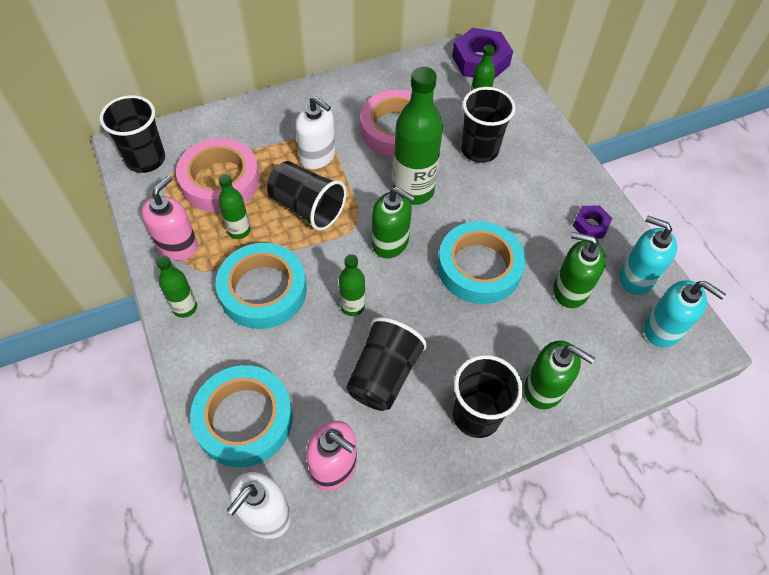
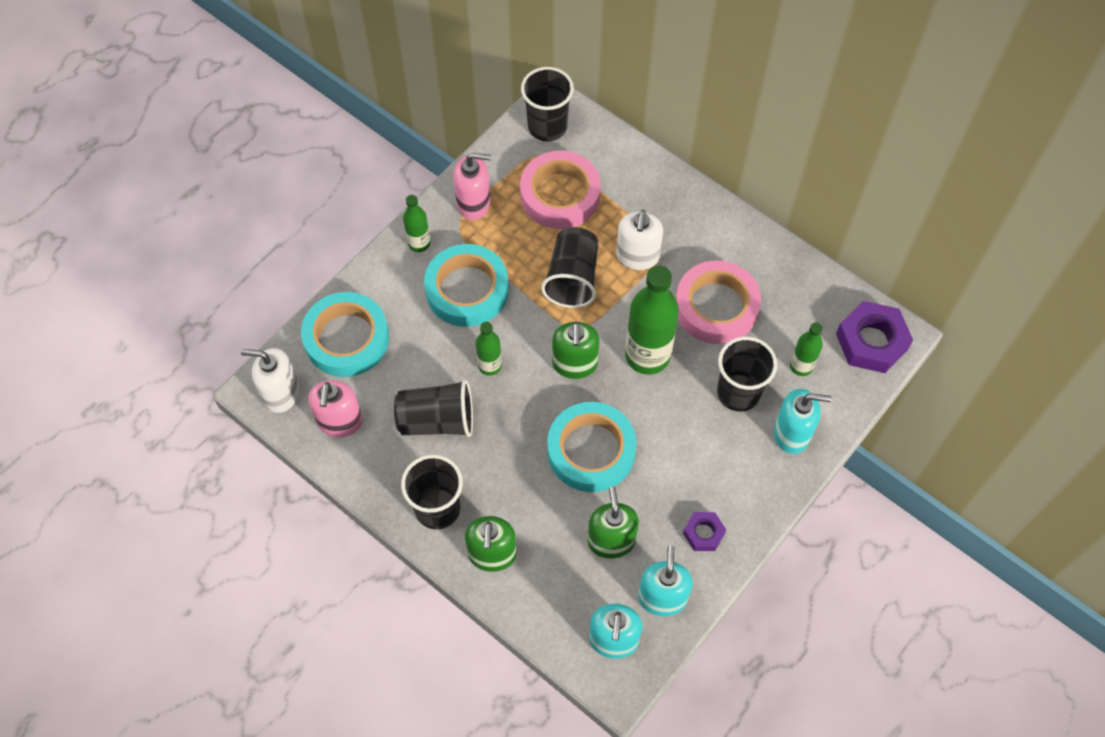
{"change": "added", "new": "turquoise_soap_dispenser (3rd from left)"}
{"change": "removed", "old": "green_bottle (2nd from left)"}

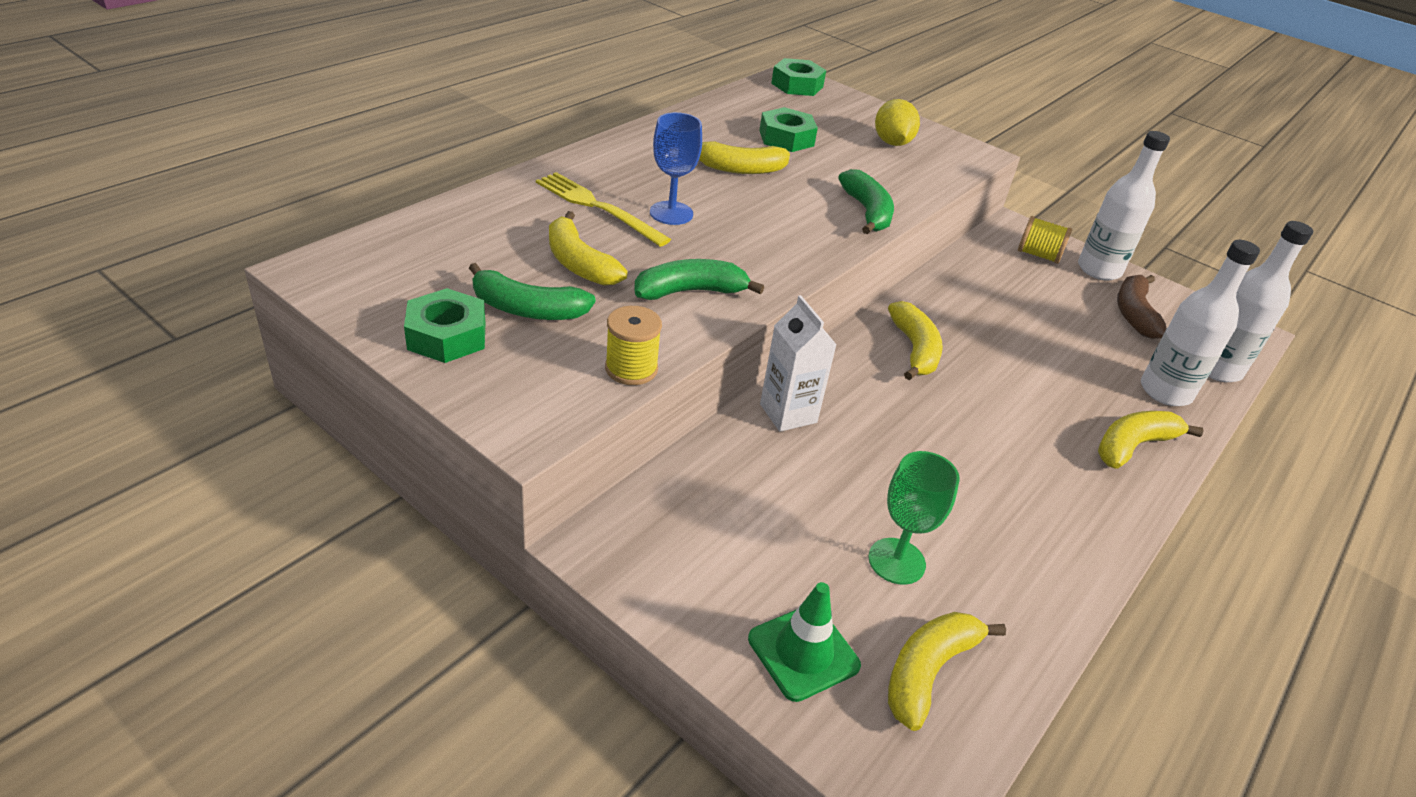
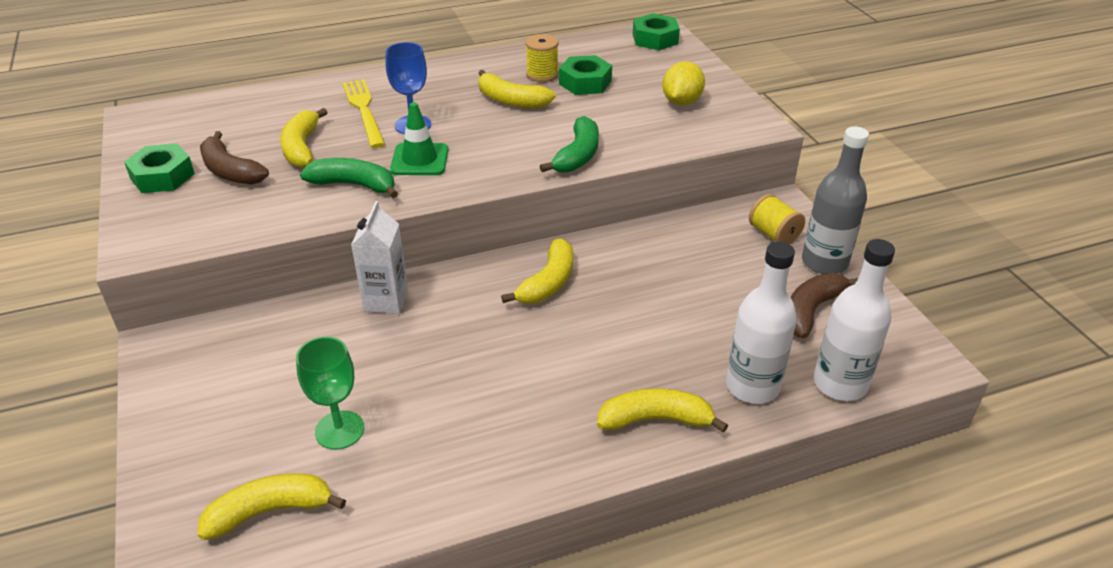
{"change": "recoloured", "old": "green_banana (1st from left)", "new": "brown_banana (1st from left)"}
{"change": "moved", "old": "green_traffic_cone"}
{"change": "moved", "old": "yellow_spool (1st from left)"}
{"change": "recoloured", "old": "white_bottle (1st from left)", "new": "grey_bottle"}

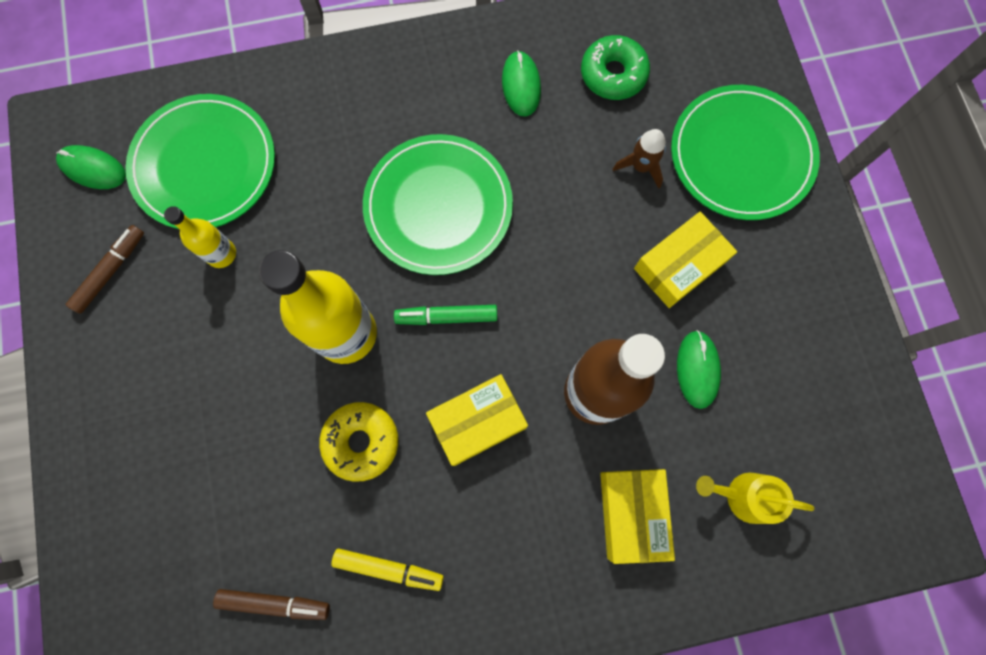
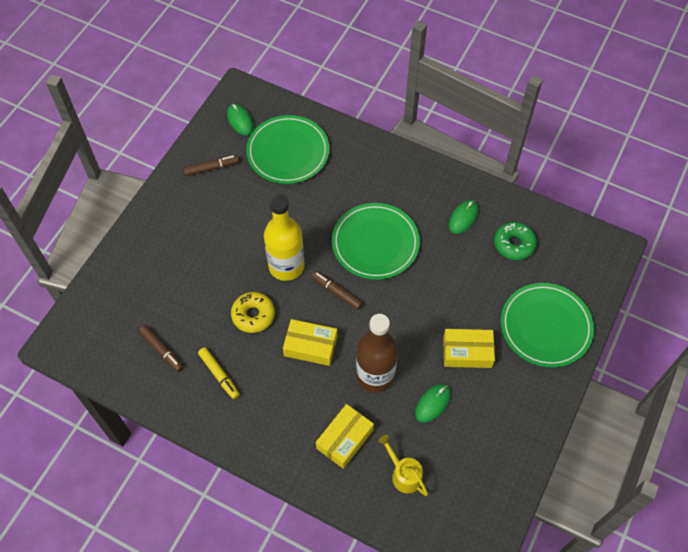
{"change": "recoloured", "old": "green_marker", "new": "brown_marker (3rd from left)"}
{"change": "removed", "old": "yellow_bottle (1st from left)"}
{"change": "removed", "old": "brown_rocket"}

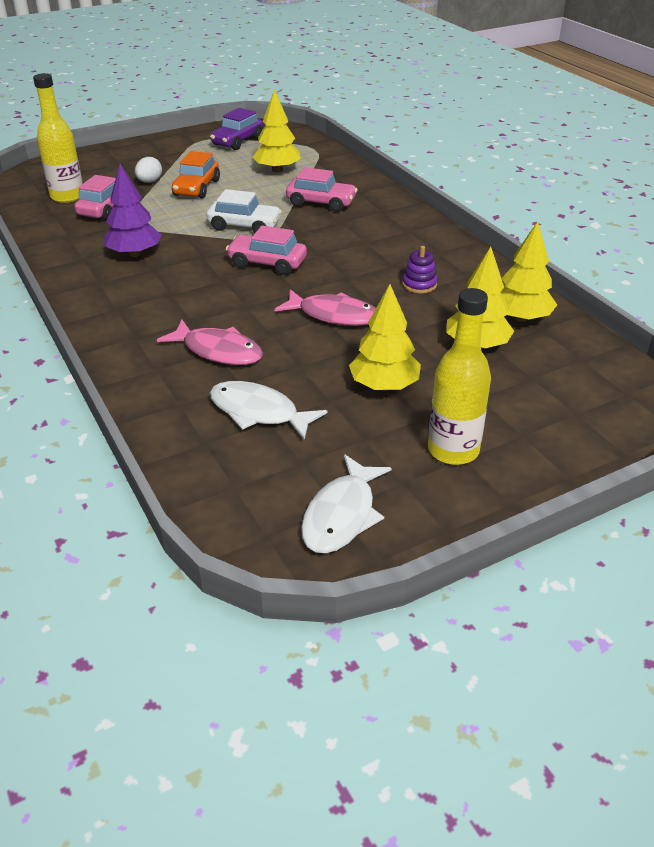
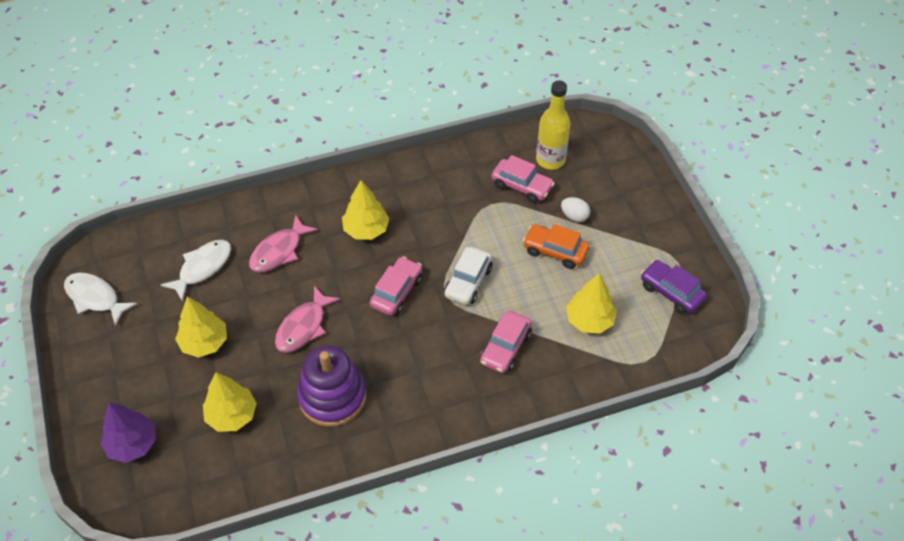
{"change": "moved", "old": "purple_tree"}
{"change": "resized", "old": "purple_stacking_toy", "factor": 2.24}
{"change": "moved", "old": "yellow_tree (4th from left in the first image)", "new": "yellow_tree (3rd from left)"}
{"change": "removed", "old": "yellow_bottle (2nd from left)"}

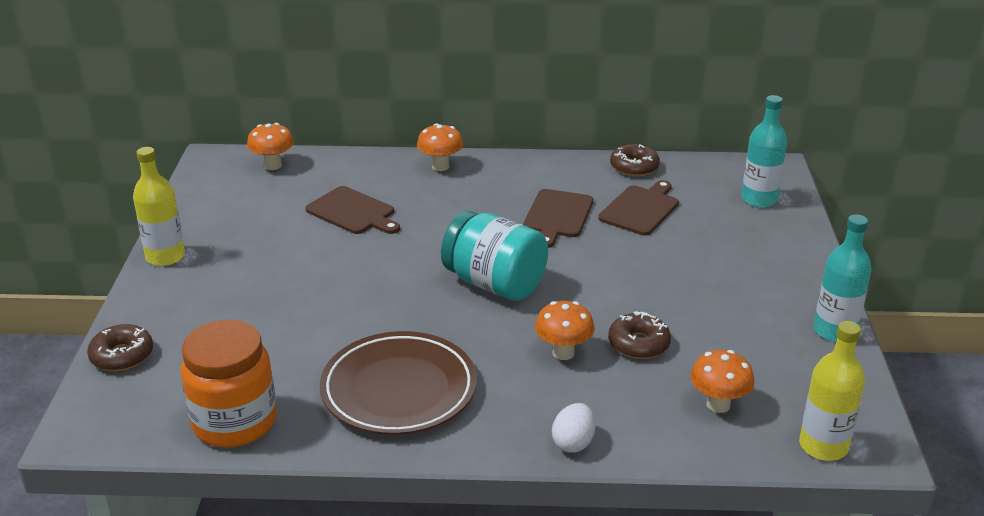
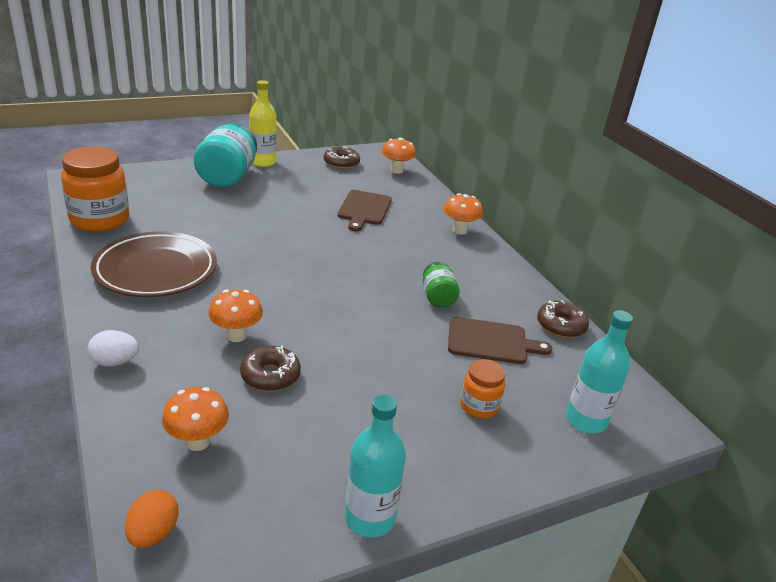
{"change": "replaced", "old": "yellow_bottle (2nd from left)", "new": "orange_egg"}
{"change": "moved", "old": "turquoise_jar"}
{"change": "moved", "old": "brown_donut (1st from left in the first image)", "new": "brown_donut (2nd from left)"}
{"change": "replaced", "old": "brown_cutting_board (2nd from left)", "new": "green_jar"}
{"change": "added", "new": "orange_jar (2nd from left)"}

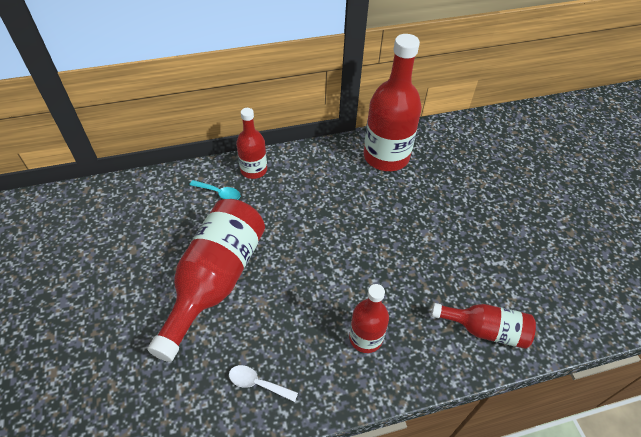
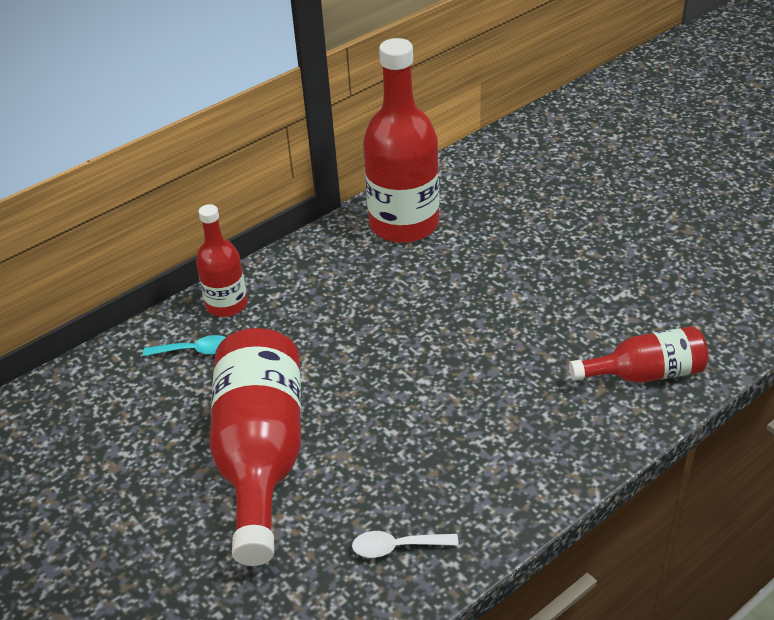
{"change": "removed", "old": "red_bottle (3rd from left)"}

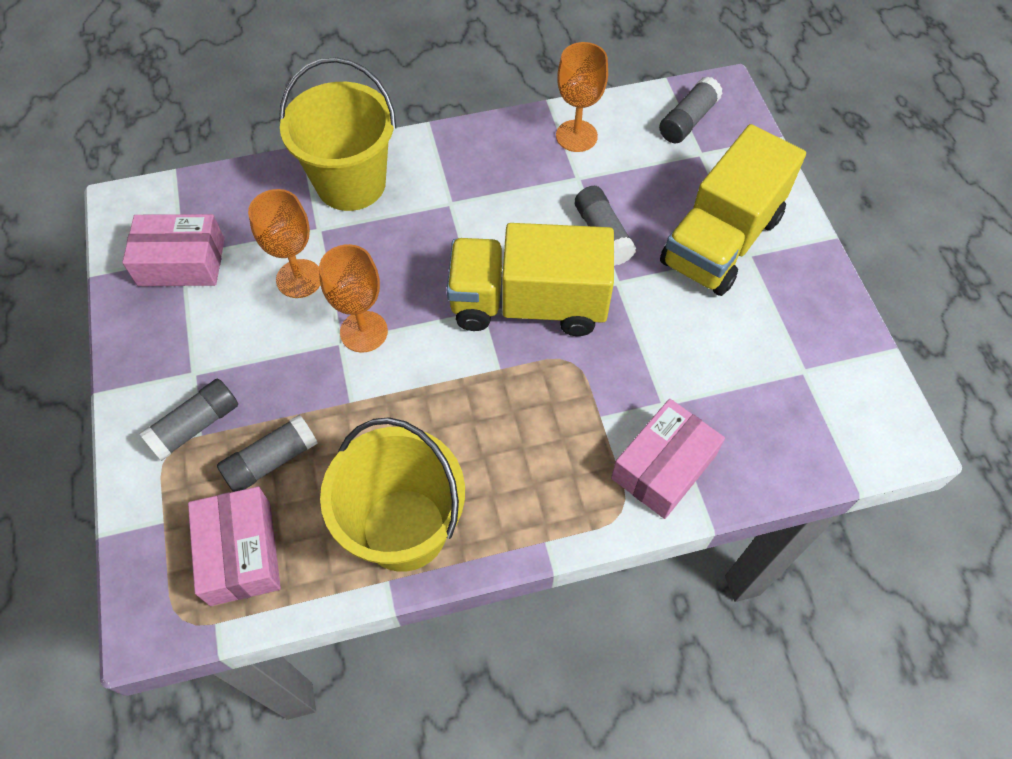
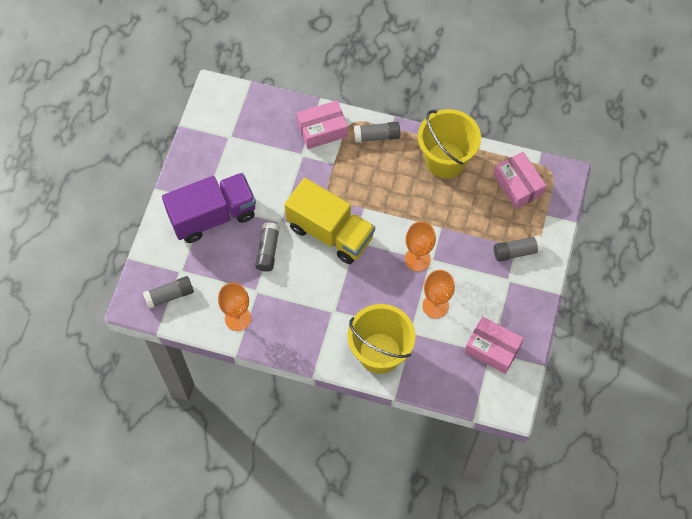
{"change": "recoloured", "old": "yellow_truck (2nd from left)", "new": "purple_truck"}
{"change": "moved", "old": "grey_glue_stick (2nd from left in the first image)", "new": "grey_glue_stick (3rd from left)"}
{"change": "turned", "old": "pink_box (2nd from left in the first image)", "degrees": -45}

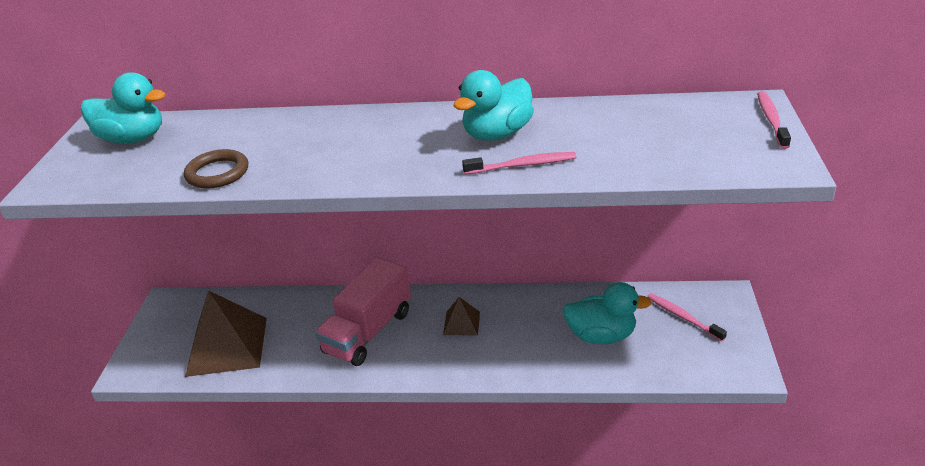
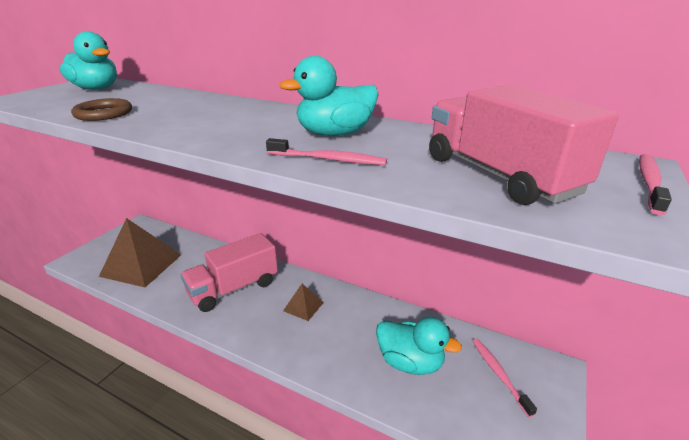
{"change": "added", "new": "pink_truck (2nd from left)"}

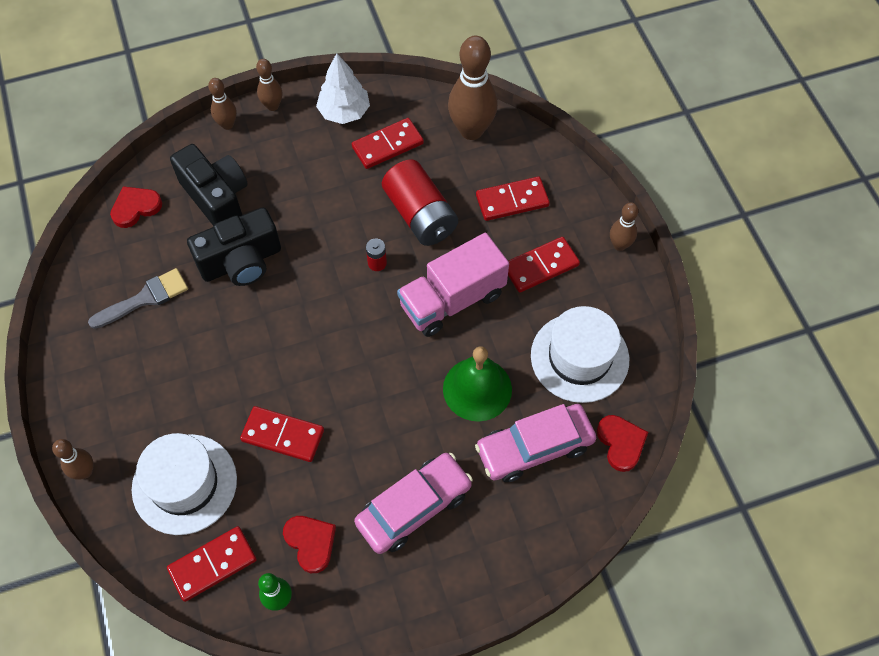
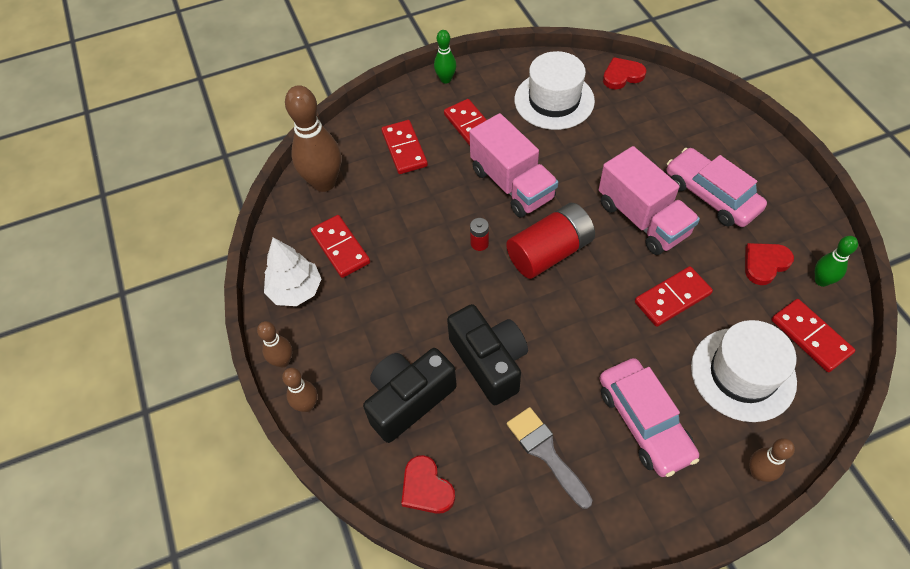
{"change": "recoloured", "old": "brown_bowling_pin (5th from left)", "new": "green_bowling_pin (1st from left)"}
{"change": "moved", "old": "red_battery (2nd from left)"}
{"change": "added", "new": "pink_truck (2nd from left)"}
{"change": "moved", "old": "pink_car (2nd from left in the first image)", "new": "pink_car (1st from left)"}
{"change": "turned", "old": "red_domino (2nd from left in the first image)", "degrees": 45}
{"change": "removed", "old": "green_bell"}

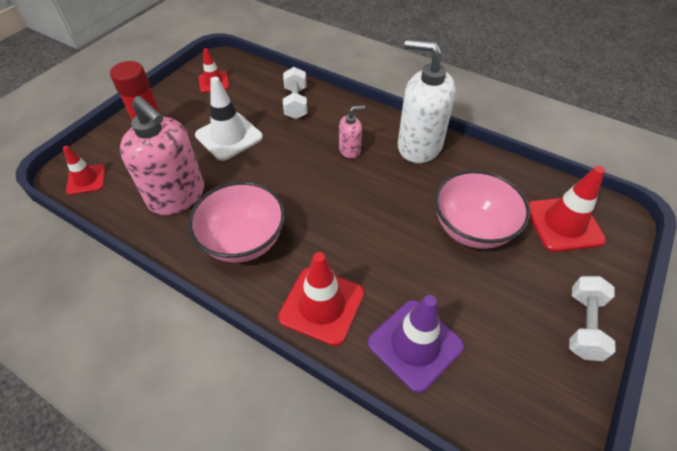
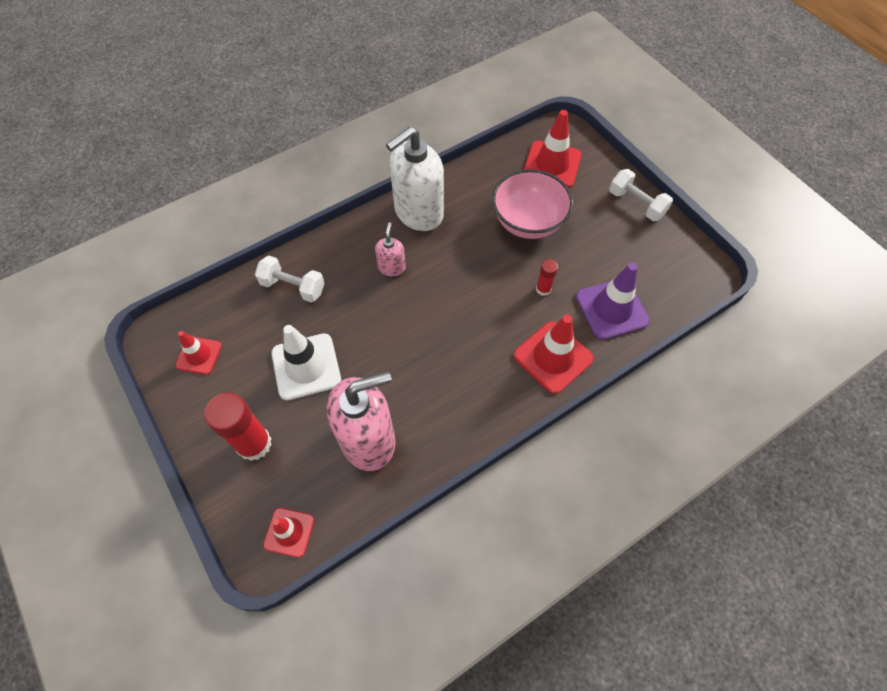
{"change": "added", "new": "red_glue_stick (2nd from left)"}
{"change": "removed", "old": "pink_bowl (1st from left)"}

